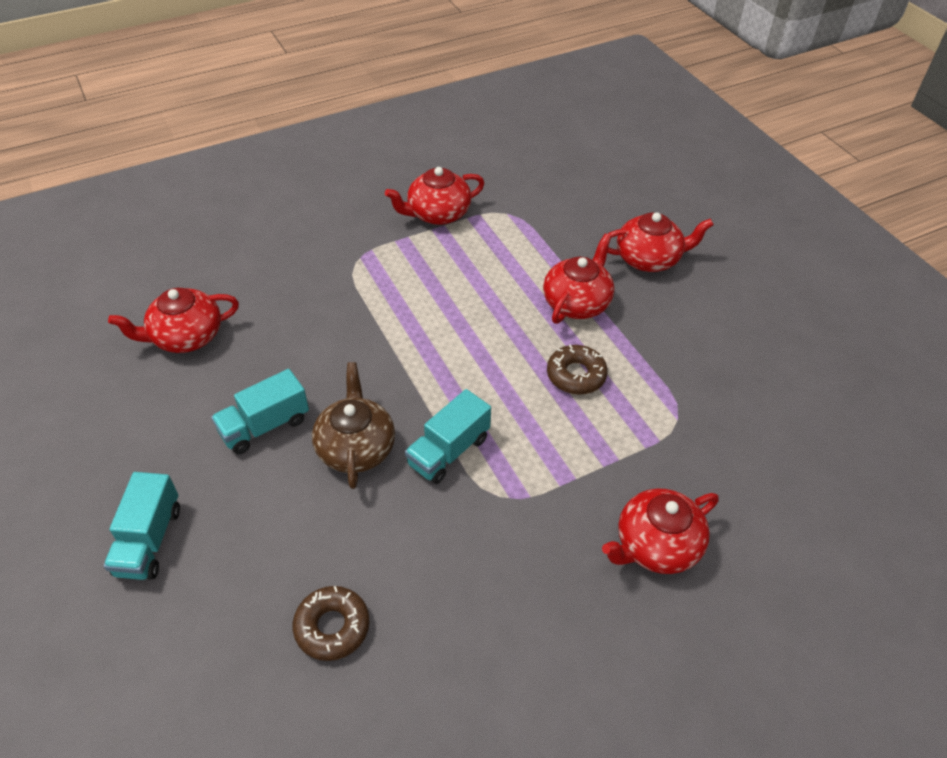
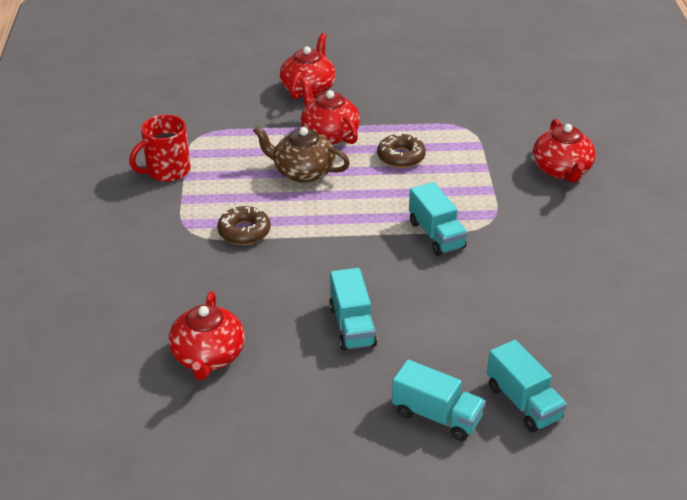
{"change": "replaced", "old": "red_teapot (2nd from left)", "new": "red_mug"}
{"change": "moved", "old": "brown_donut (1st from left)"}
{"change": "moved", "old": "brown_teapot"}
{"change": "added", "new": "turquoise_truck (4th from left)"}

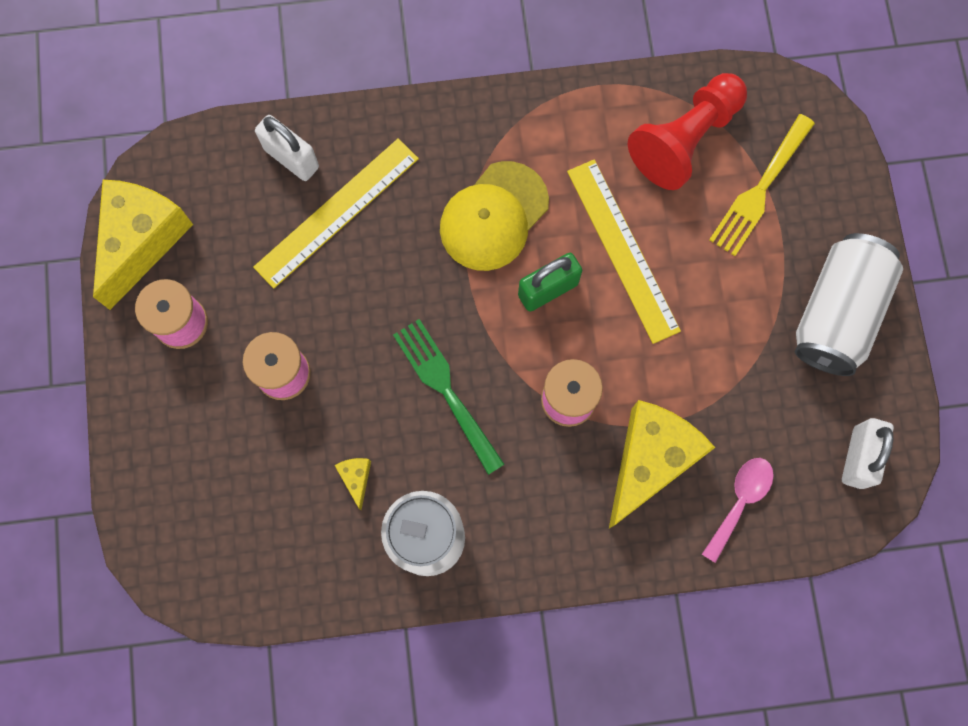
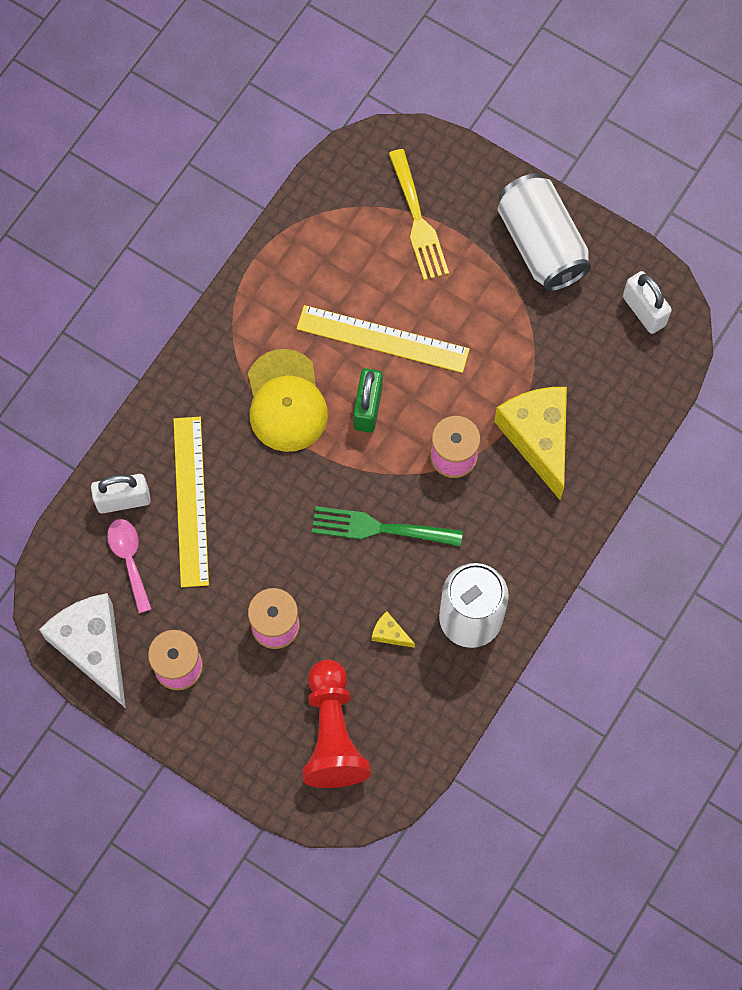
{"change": "recoloured", "old": "yellow_cheese (1st from left)", "new": "white_cheese"}
{"change": "moved", "old": "pink_spoon"}
{"change": "moved", "old": "red_pawn"}

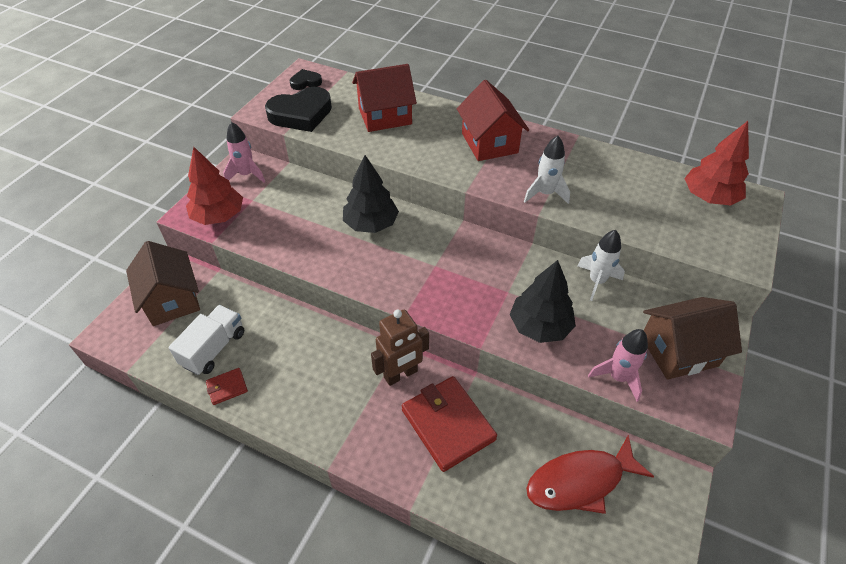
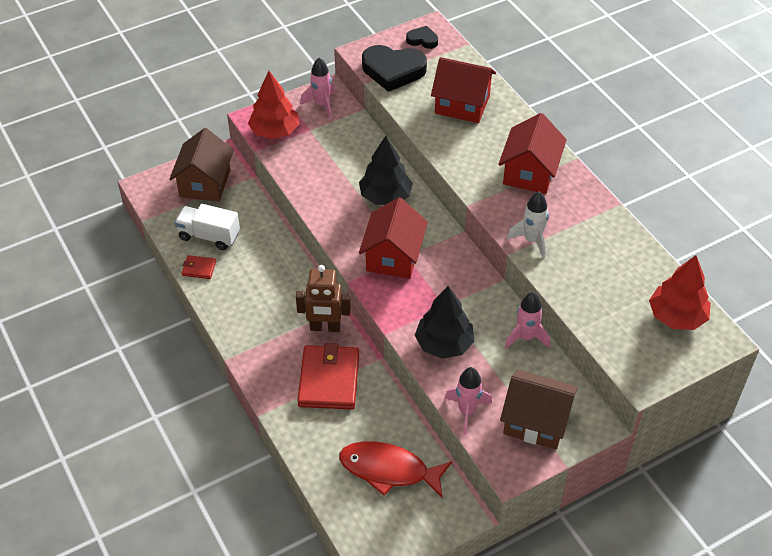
{"change": "turned", "old": "white_truck", "degrees": -135}
{"change": "added", "new": "red_house (1st from left)"}
{"change": "recoloured", "old": "white_rocket (2nd from left)", "new": "pink_rocket (3rd from left)"}

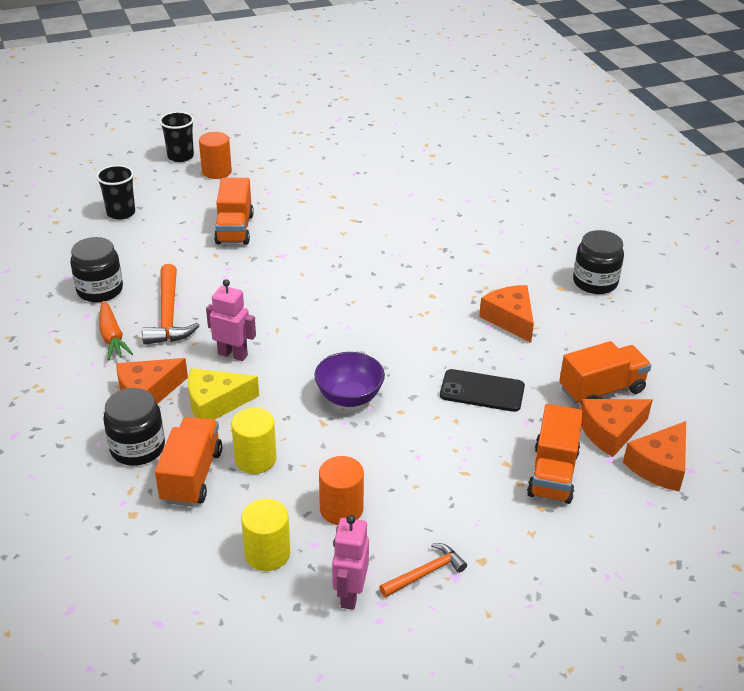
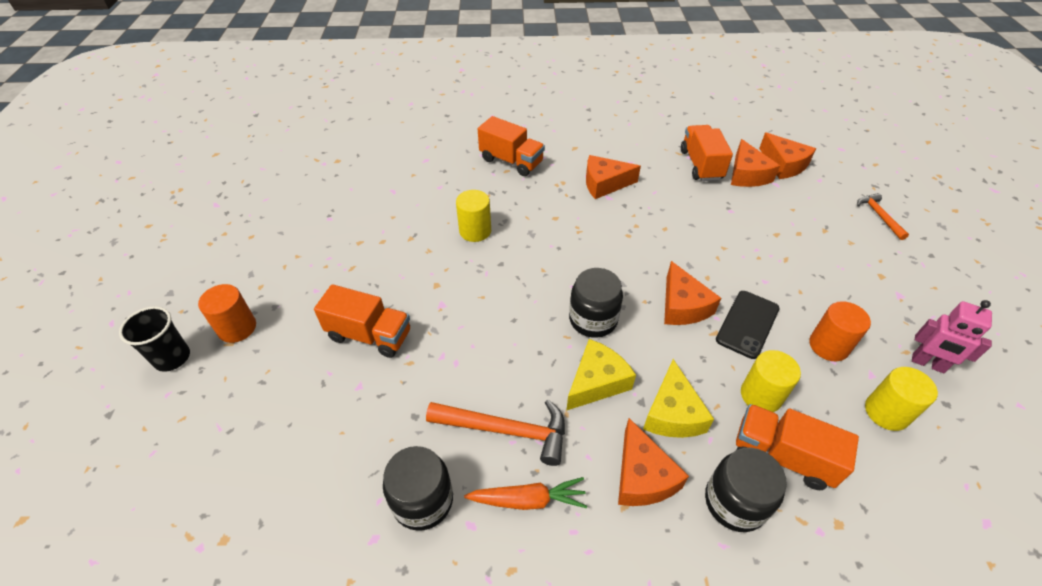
{"change": "added", "new": "yellow_cylinder (1st from left)"}
{"change": "moved", "old": "orange_truck (3rd from left in the first image)", "new": "orange_truck (2nd from left)"}
{"change": "replaced", "old": "pink_robot (1st from left)", "new": "yellow_cheese (1st from left)"}
{"change": "moved", "old": "black_jar (3rd from left in the first image)", "new": "black_jar (2nd from left)"}
{"change": "replaced", "old": "purple_bowl", "new": "orange_cheese (3rd from left)"}
{"change": "moved", "old": "black_phone"}
{"change": "moved", "old": "orange_hammer (2nd from left)"}
{"change": "removed", "old": "black_cup (1st from left)"}

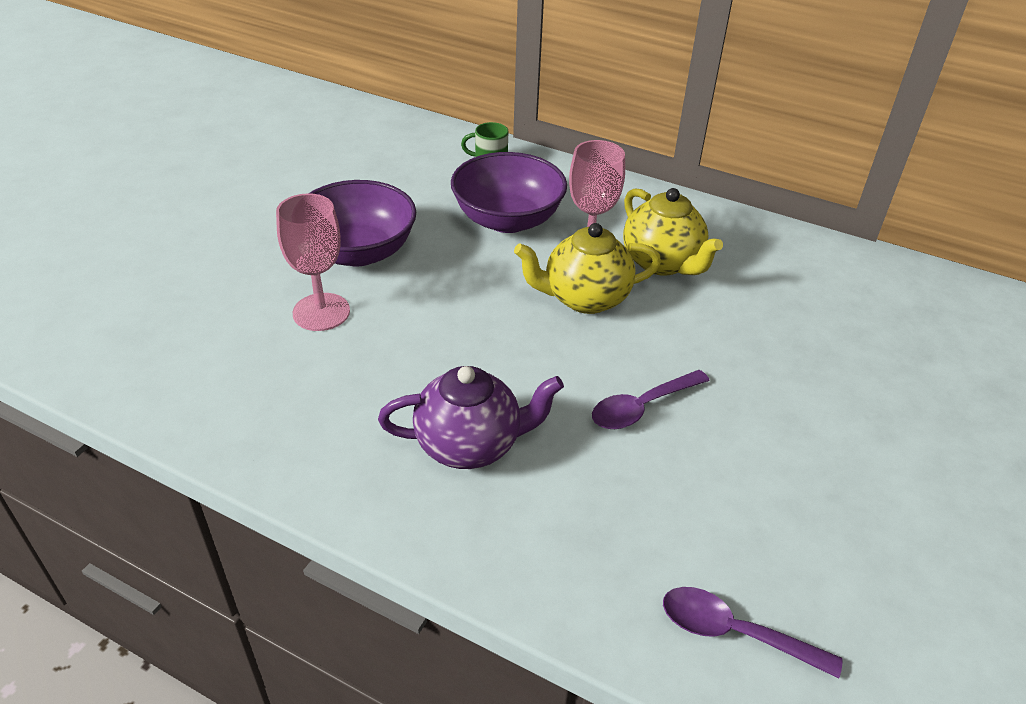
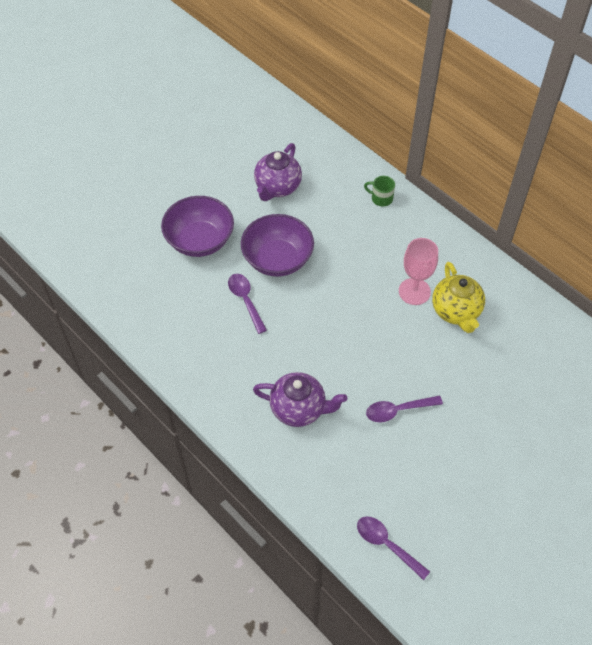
{"change": "moved", "old": "purple_bowl (2nd from left in the first image)", "new": "purple_bowl (1st from left)"}
{"change": "replaced", "old": "pink_goblet (1st from left)", "new": "purple_spoon (1st from left)"}
{"change": "added", "new": "purple_teapot (1st from left)"}
{"change": "removed", "old": "yellow_teapot (1st from left)"}

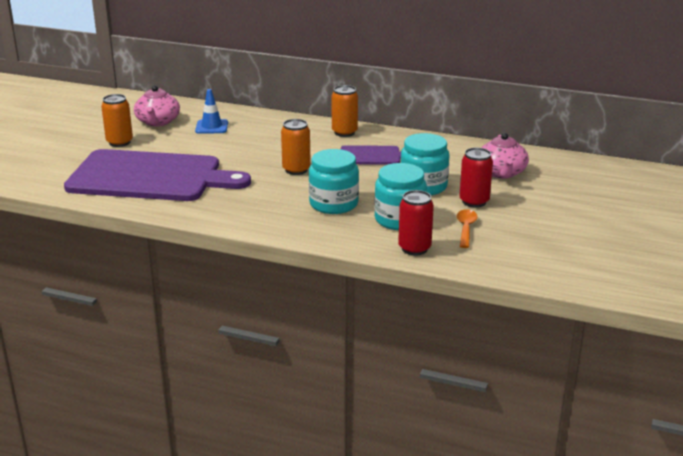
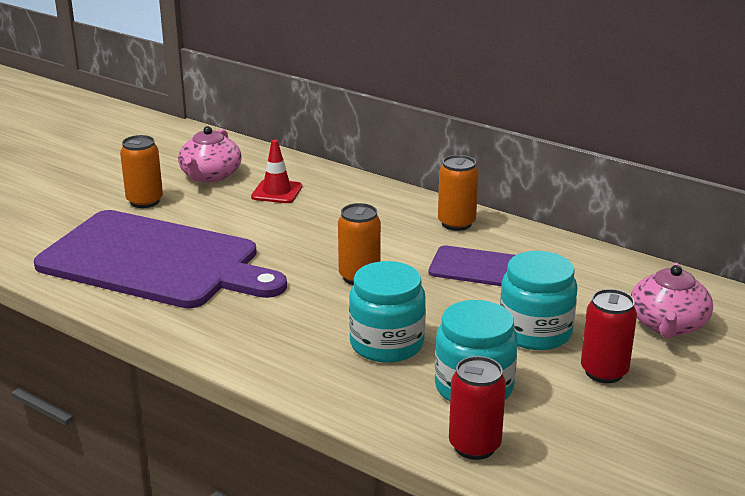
{"change": "recoloured", "old": "blue_traffic_cone", "new": "red_traffic_cone"}
{"change": "removed", "old": "orange_spoon"}

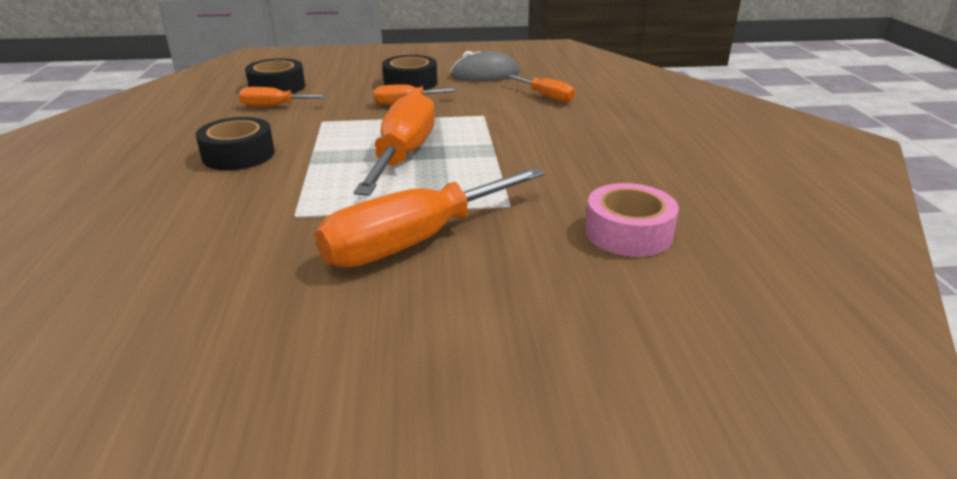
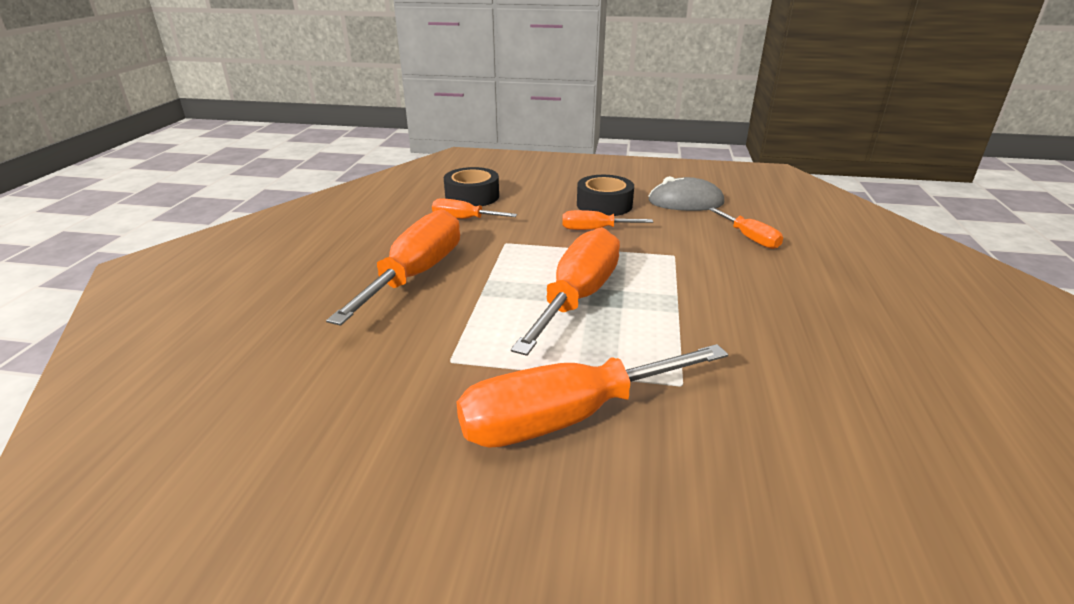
{"change": "replaced", "old": "black_tape (1st from left)", "new": "orange_screwdriver (1st from left)"}
{"change": "removed", "old": "pink_tape"}

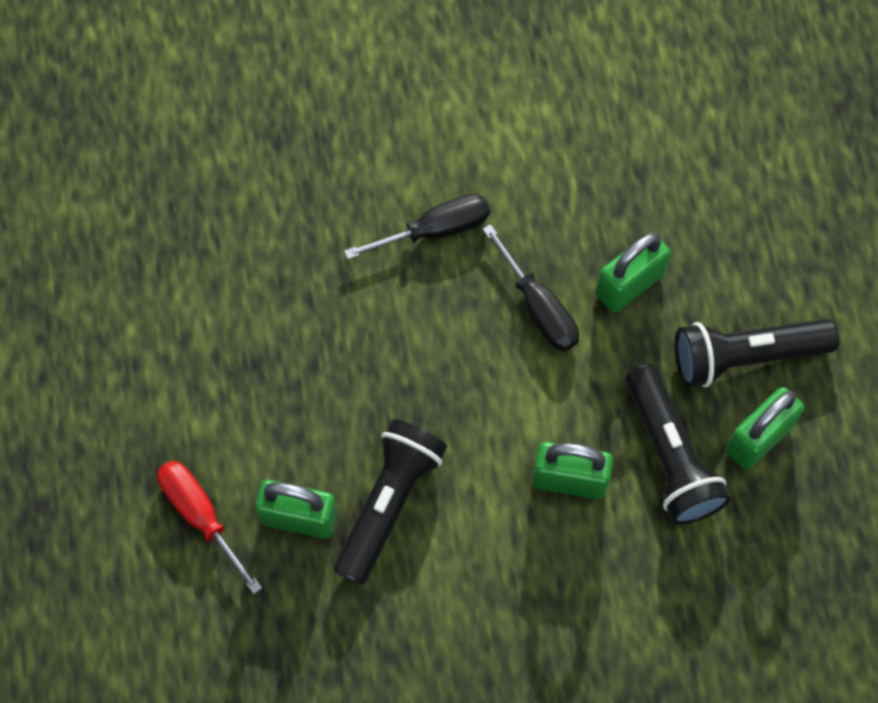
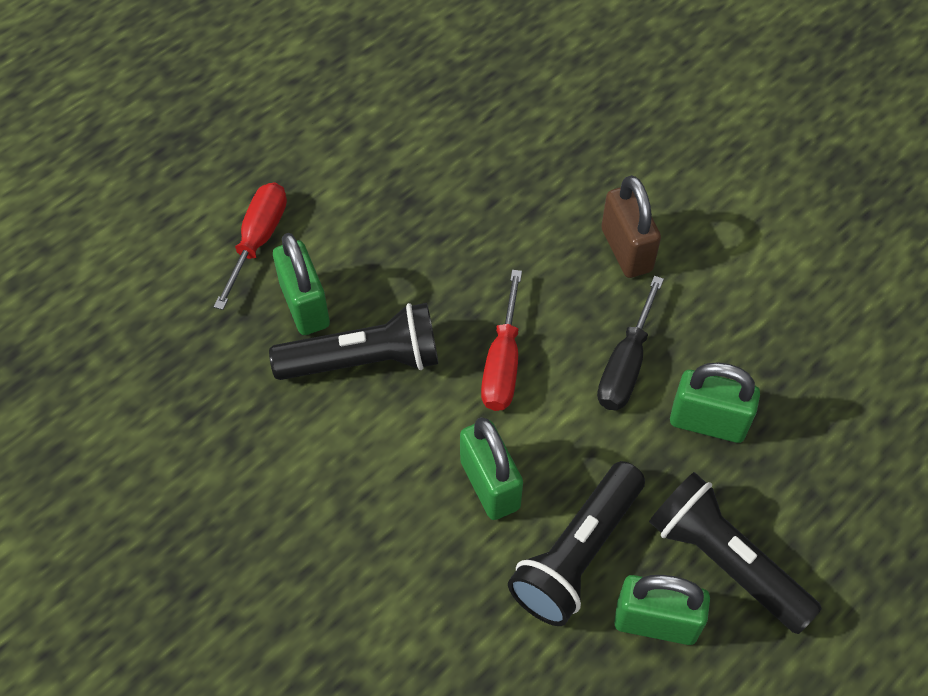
{"change": "added", "new": "red_screwdriver (2nd from left)"}
{"change": "replaced", "old": "black_screwdriver (1st from left)", "new": "brown_padlock"}

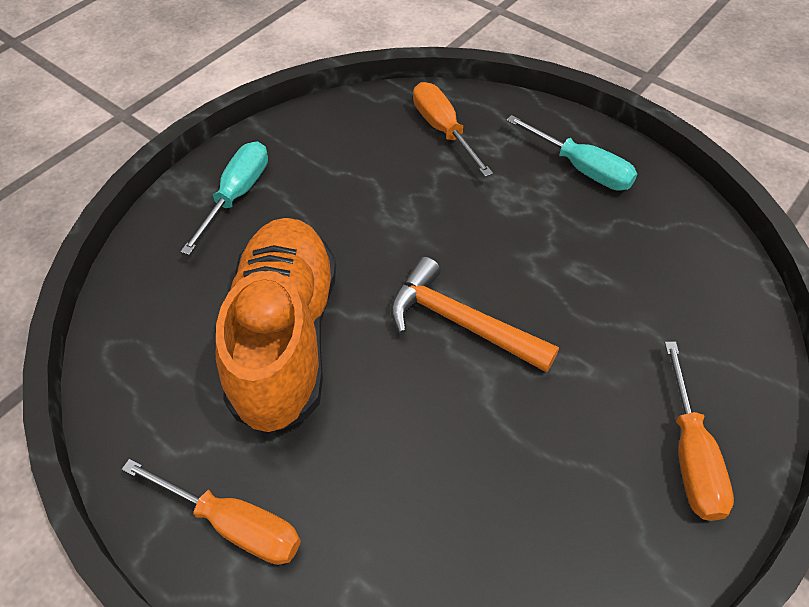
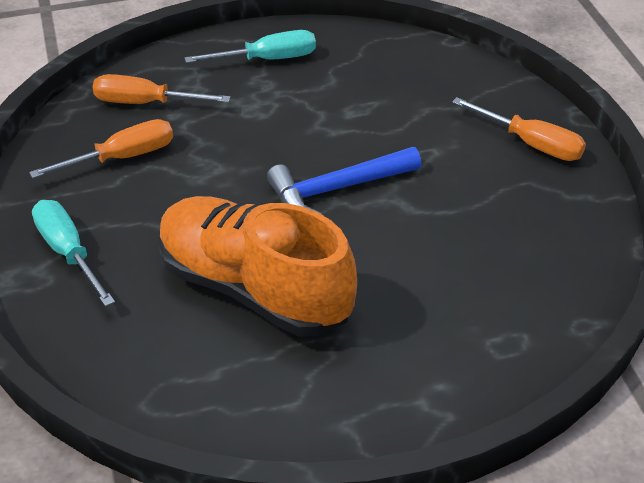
{"change": "moved", "old": "orange_screwdriver (1st from left)"}
{"change": "recoloured", "old": "orange_hammer", "new": "blue_hammer"}

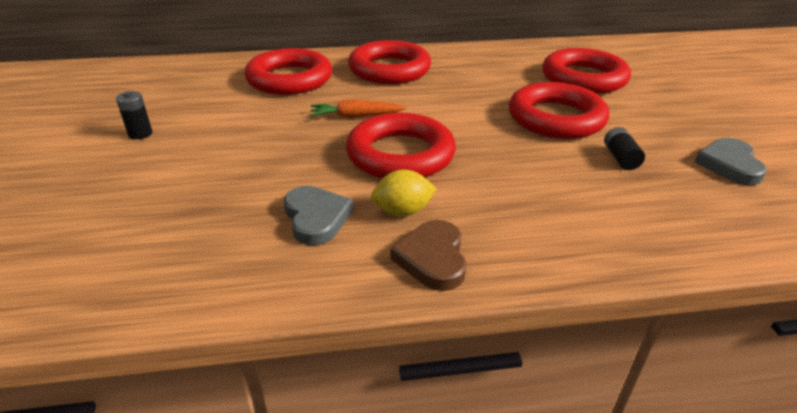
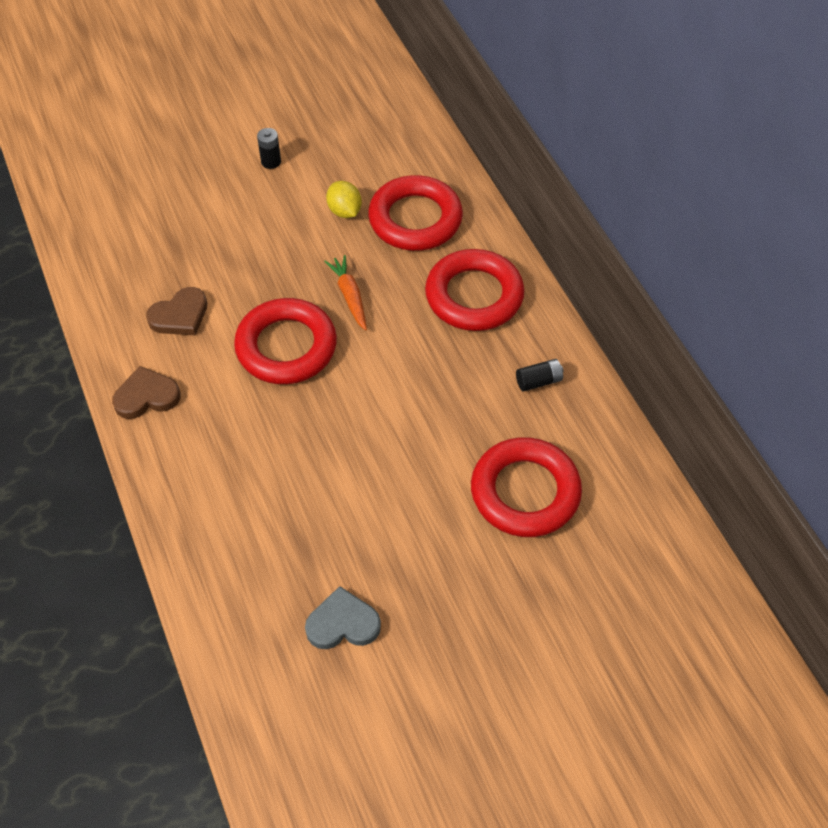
{"change": "recoloured", "old": "grey_heart (1st from left)", "new": "brown_heart (2nd from left)"}
{"change": "moved", "old": "yellow_lemon"}
{"change": "moved", "old": "black_battery (2nd from left)"}
{"change": "removed", "old": "red_ring (4th from left)"}

